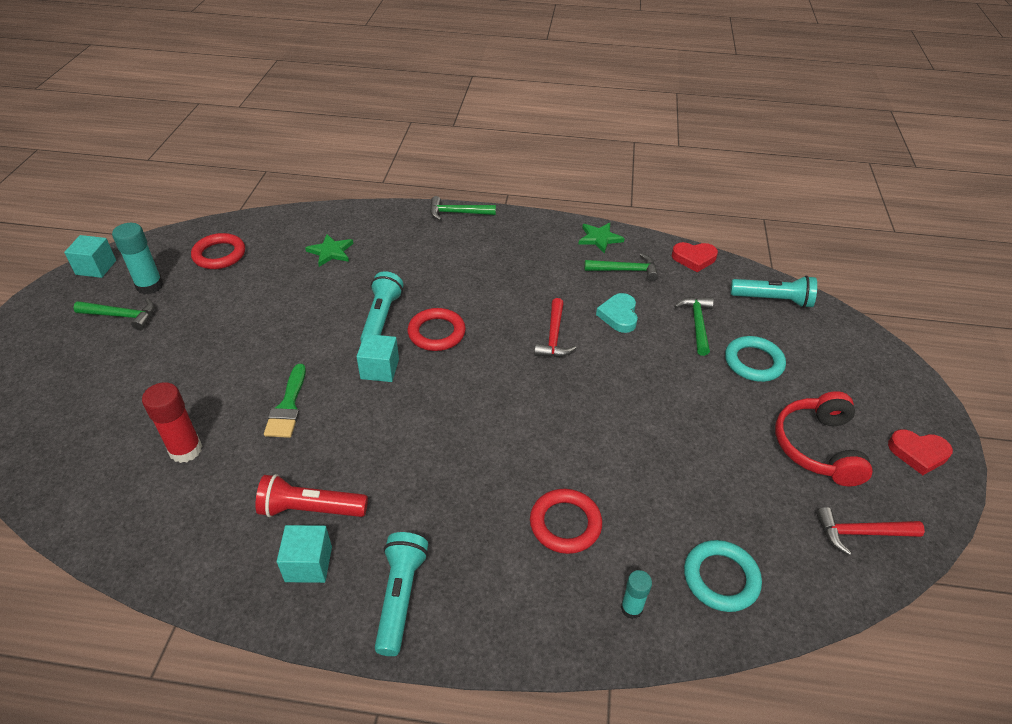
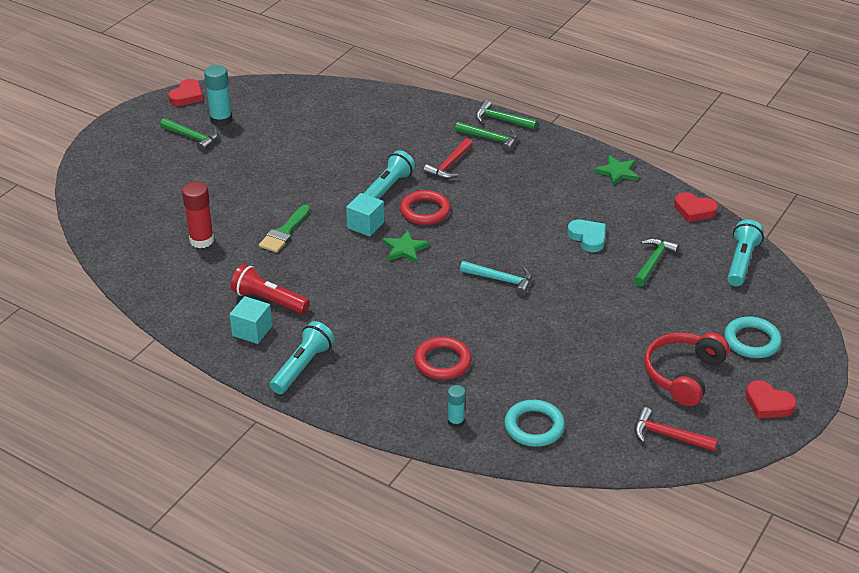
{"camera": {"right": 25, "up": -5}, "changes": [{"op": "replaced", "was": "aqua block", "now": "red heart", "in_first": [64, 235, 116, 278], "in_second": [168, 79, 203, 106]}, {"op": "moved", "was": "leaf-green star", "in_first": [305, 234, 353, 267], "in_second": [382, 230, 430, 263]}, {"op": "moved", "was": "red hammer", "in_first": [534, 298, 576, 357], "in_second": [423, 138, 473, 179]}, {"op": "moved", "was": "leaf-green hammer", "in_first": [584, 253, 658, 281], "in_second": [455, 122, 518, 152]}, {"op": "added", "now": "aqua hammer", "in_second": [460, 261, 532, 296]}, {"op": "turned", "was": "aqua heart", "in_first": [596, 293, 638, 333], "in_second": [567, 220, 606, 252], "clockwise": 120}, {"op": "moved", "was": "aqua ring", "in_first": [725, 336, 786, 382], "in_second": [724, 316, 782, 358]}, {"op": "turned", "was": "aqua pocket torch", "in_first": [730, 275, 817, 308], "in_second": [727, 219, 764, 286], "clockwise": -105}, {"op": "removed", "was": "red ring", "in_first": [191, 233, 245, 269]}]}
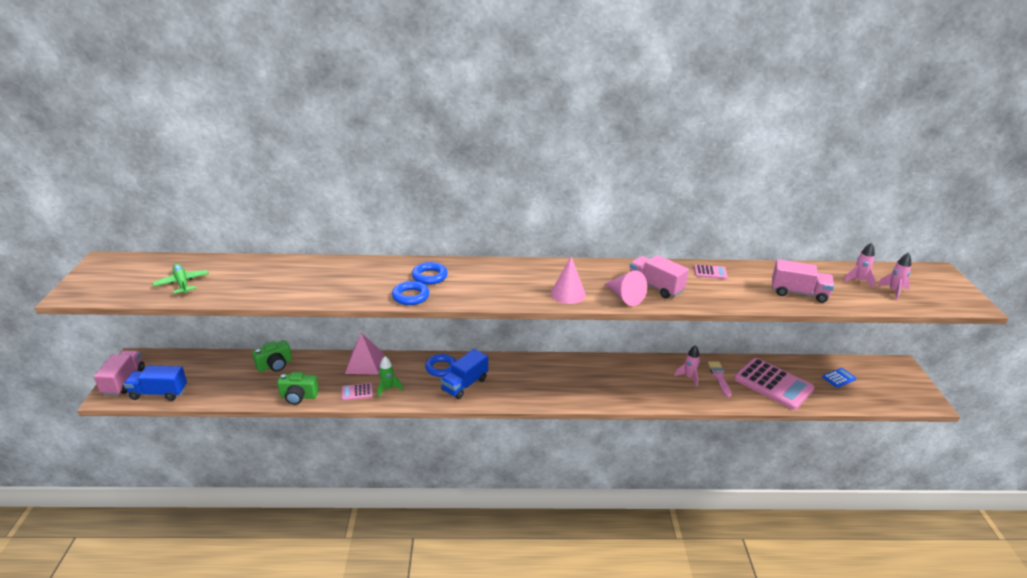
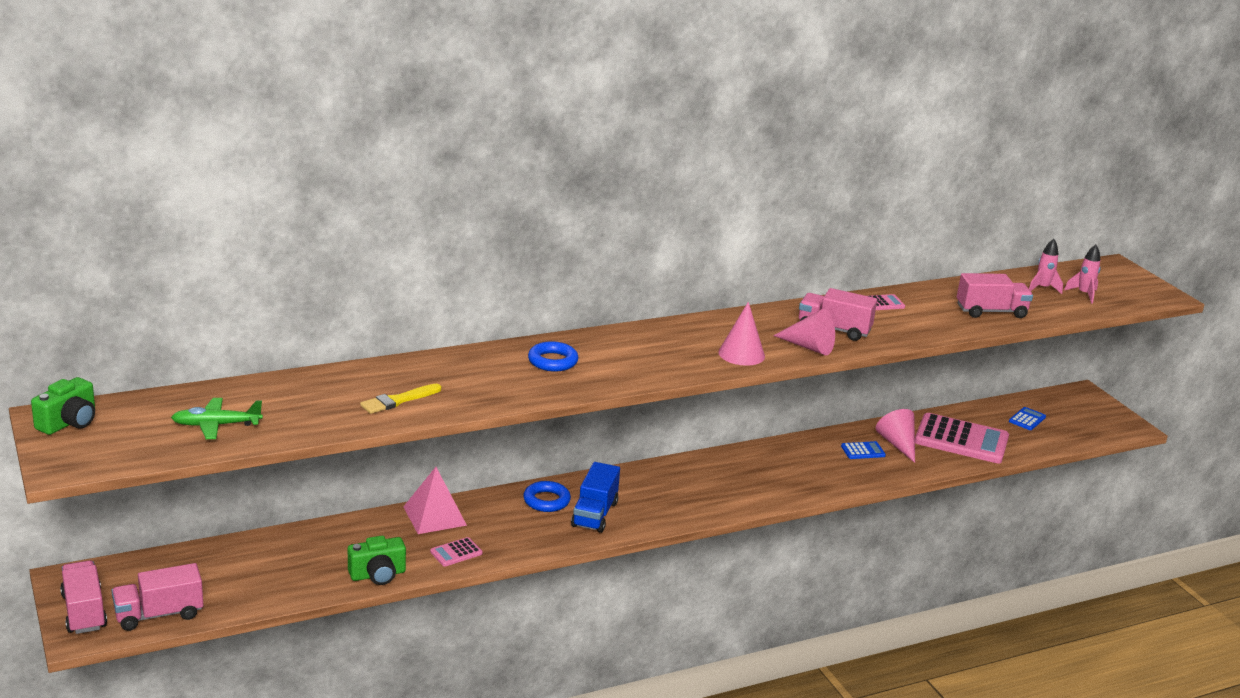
{"camera": {"right": -25, "up": -5}, "changes": [{"op": "moved", "was": "leaf-green camera", "in_first": [252, 340, 292, 372], "in_second": [31, 377, 95, 435]}, {"op": "recoloured", "was": "cobalt toy truck", "now": "rose-pink toy truck", "in_first": [124, 366, 187, 401], "in_second": [111, 563, 203, 631]}, {"op": "turned", "was": "leaf-green aeroplane", "in_first": [152, 264, 209, 294], "in_second": [171, 398, 263, 439], "clockwise": -45}, {"op": "added", "now": "yellow brush", "in_second": [360, 384, 441, 414]}, {"op": "replaced", "was": "rose-pink spaceship", "now": "cobalt pocket calculator", "in_first": [674, 345, 700, 387], "in_second": [841, 441, 886, 459]}, {"op": "replaced", "was": "rose-pink brush", "now": "rose-pink solid cone", "in_first": [708, 361, 731, 398], "in_second": [876, 409, 915, 463]}, {"op": "removed", "was": "leaf-green spaceship", "in_first": [377, 356, 403, 398]}, {"op": "removed", "was": "cobalt ring", "in_first": [392, 281, 429, 305]}]}
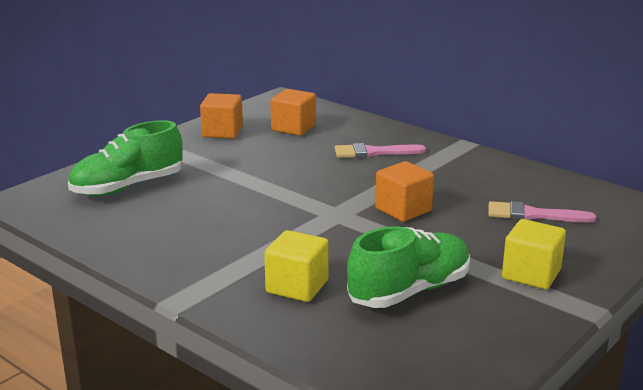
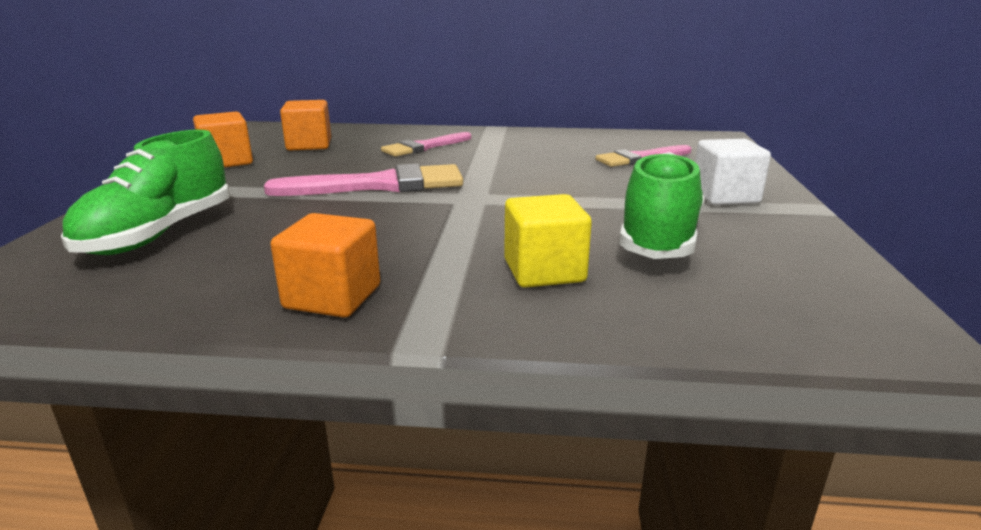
{"camera": {"right": -35, "up": 0}, "changes": [{"op": "added", "now": "rose-pink brush", "in_second": [264, 164, 463, 196]}, {"op": "moved", "was": "bright orange block", "in_first": [375, 161, 434, 222], "in_second": [270, 213, 380, 318]}, {"op": "recoloured", "was": "yellow block", "now": "white block", "in_first": [502, 219, 566, 289], "in_second": [695, 139, 771, 205]}]}
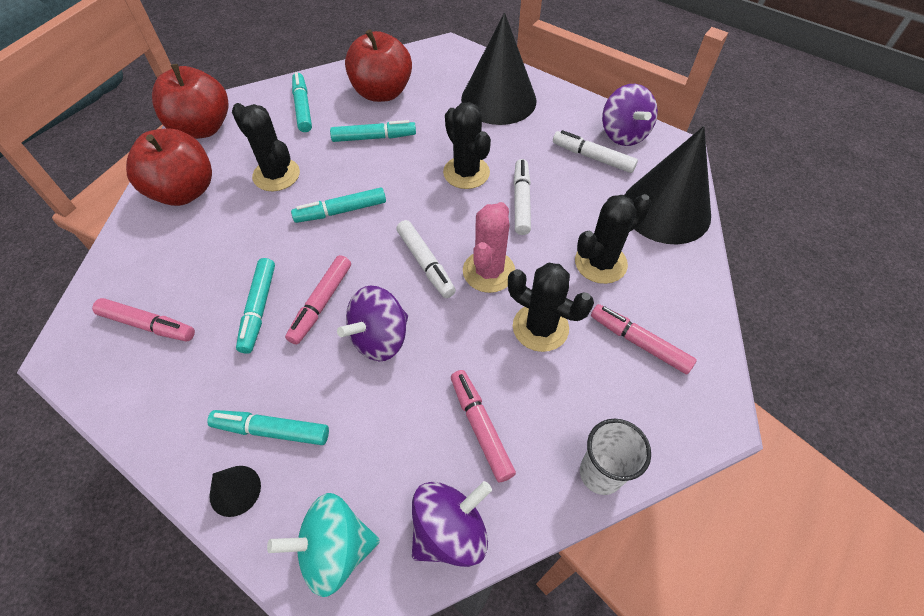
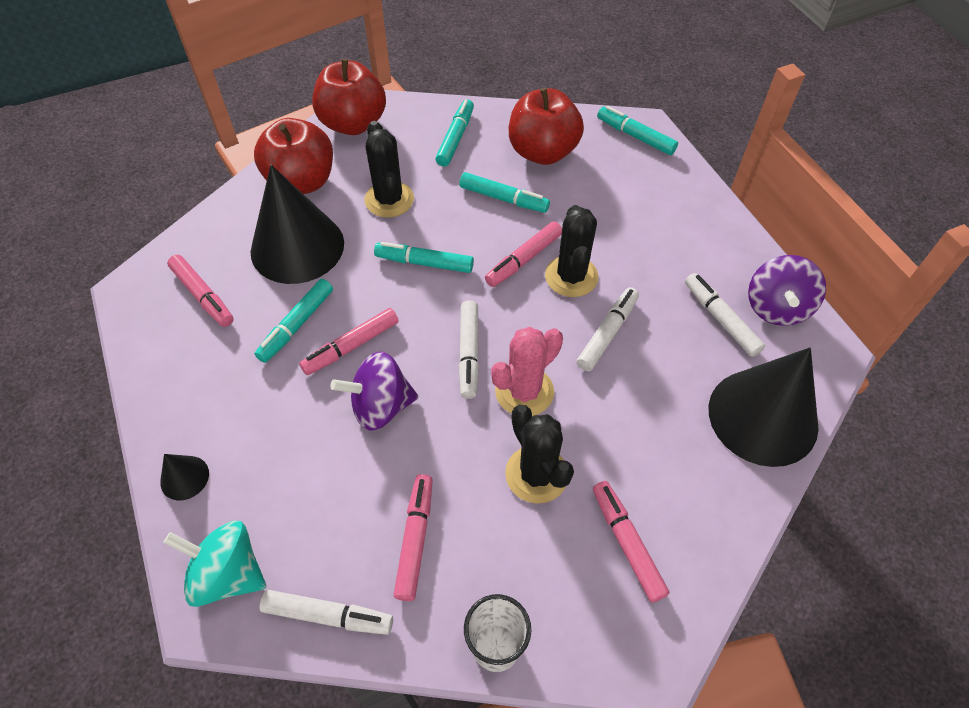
{"camera": {"right": 30, "up": 0}, "changes": [{"op": "moved", "was": "black solid cone", "in_first": [461, 13, 537, 125], "in_second": [250, 165, 344, 284]}, {"op": "replaced", "was": "purple spinning top", "now": "white felt pen", "in_first": [412, 481, 492, 567], "in_second": [259, 590, 393, 635]}, {"op": "added", "now": "rose-pink felt pen", "in_second": [485, 221, 562, 287]}, {"op": "moved", "was": "aqua felt pen", "in_first": [207, 410, 329, 445], "in_second": [597, 106, 678, 155]}, {"op": "removed", "was": "black prickly plant", "in_first": [575, 194, 652, 284]}]}
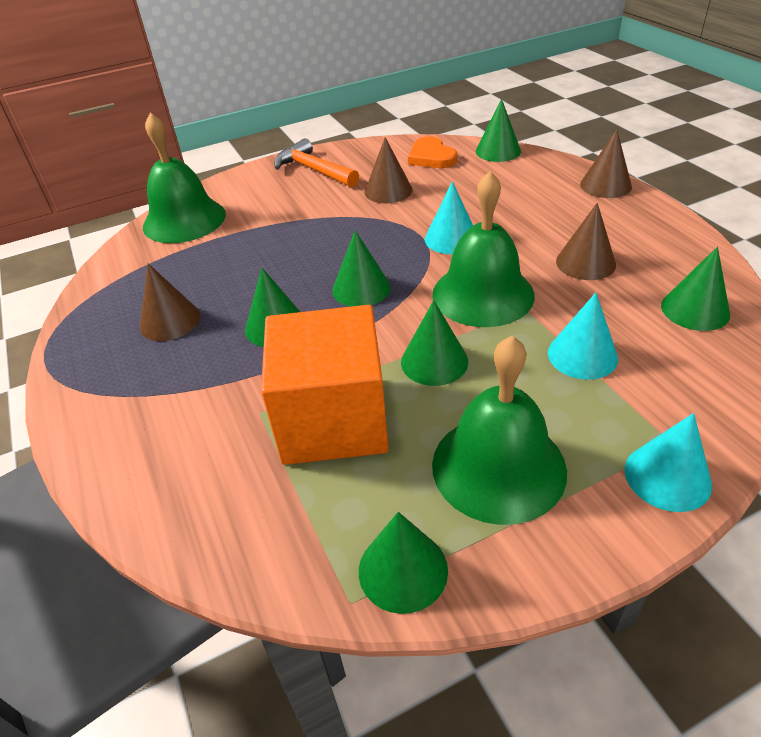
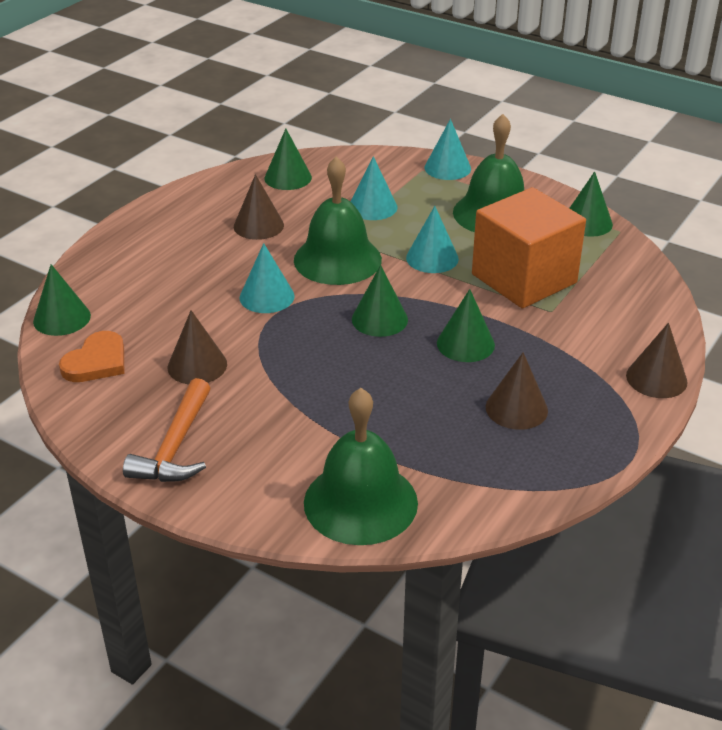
{"camera": {"right": -125, "up": -5}, "changes": [{"op": "recoloured", "was": "leaf-green solid cone", "now": "aqua solid cone", "in_first": [401, 300, 468, 386], "in_second": [406, 206, 459, 273]}, {"op": "moved", "was": "dark brown solid cone", "in_first": [580, 129, 632, 198], "in_second": [626, 323, 688, 398]}]}
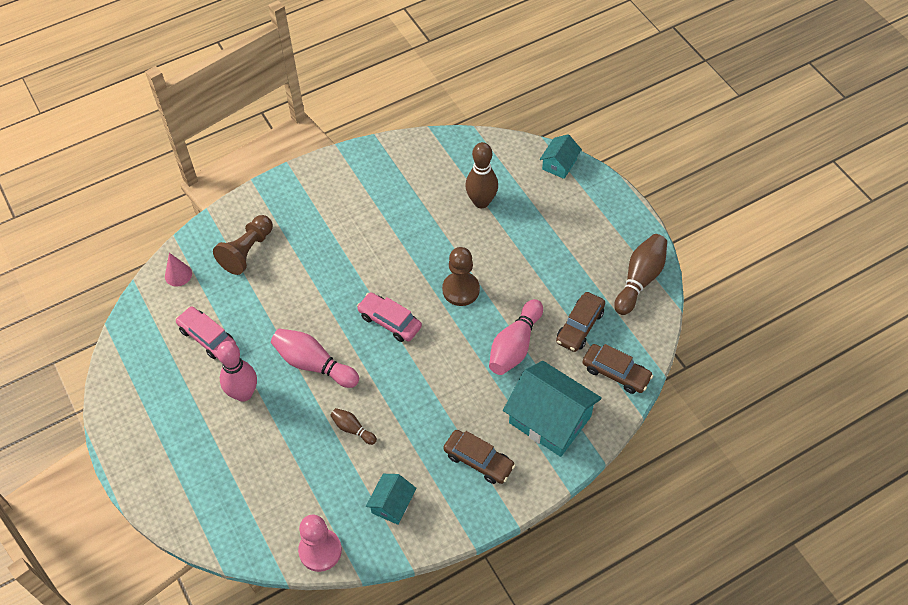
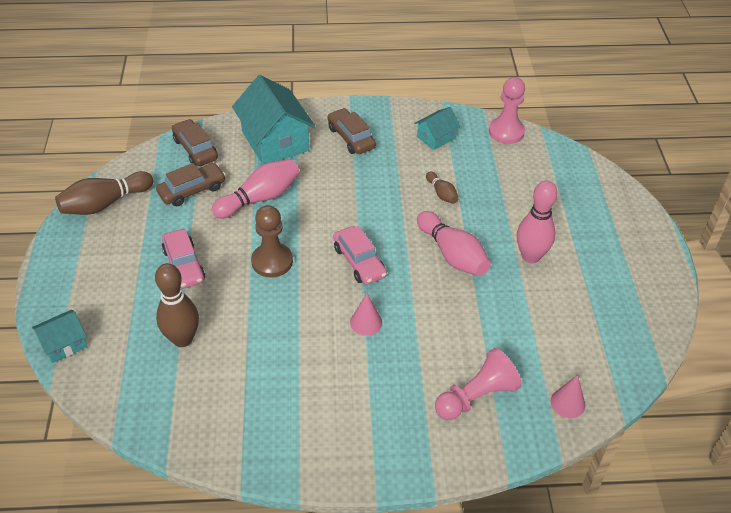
{"camera": {"right": -155, "up": -10}, "changes": [{"op": "moved", "was": "rose-pink car", "in_first": [175, 306, 236, 359], "in_second": [162, 229, 205, 289]}, {"op": "added", "now": "rose-pink solid cone", "in_second": [350, 293, 382, 336]}, {"op": "recoloured", "was": "dark brown game pawn", "now": "rose-pink game pawn", "in_first": [213, 215, 273, 275], "in_second": [435, 348, 522, 420]}]}
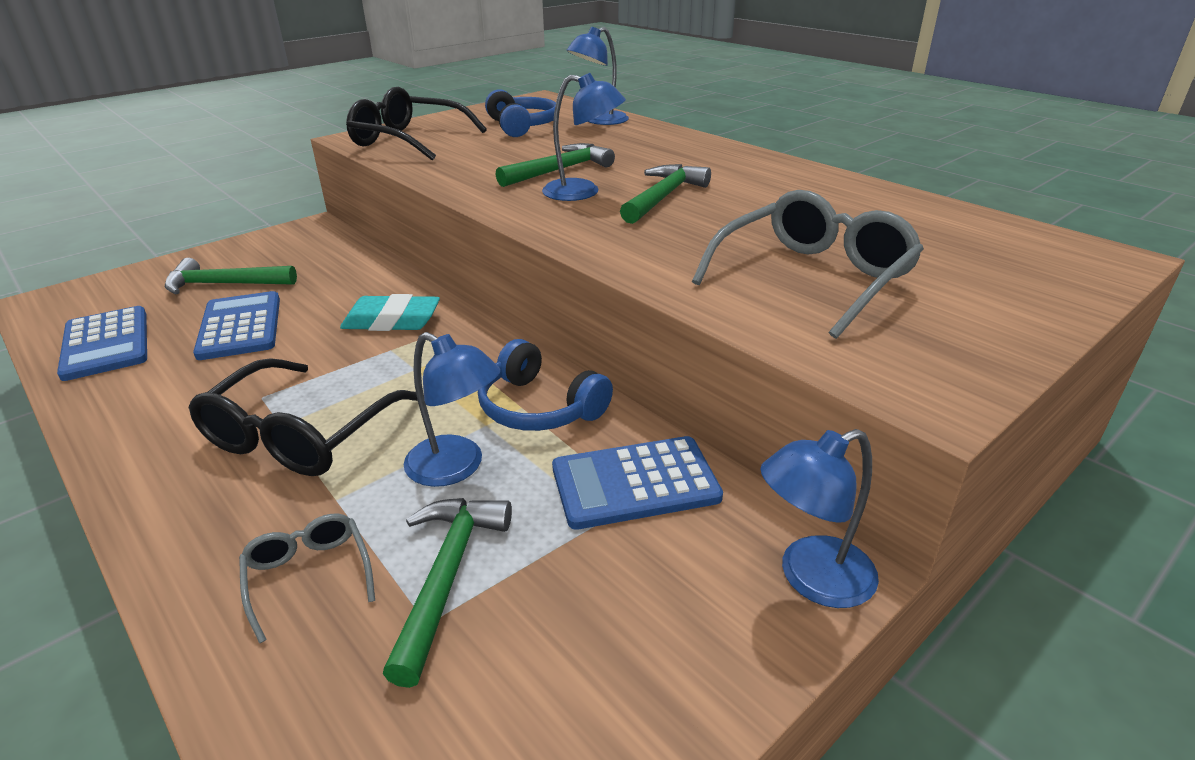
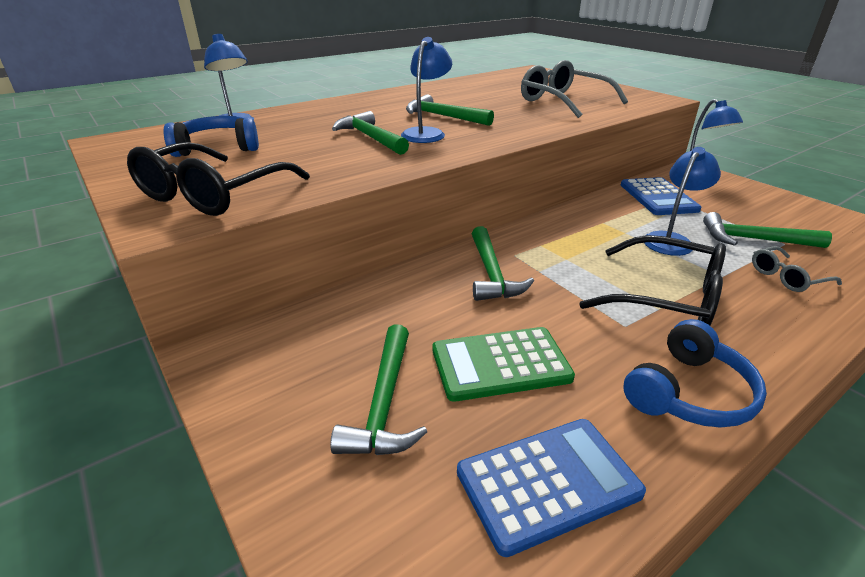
{"camera": {"right": -85, "up": 0}, "changes": [{"op": "recoloured", "was": "cobalt pocket calculator", "now": "leaf-green pocket calculator", "in_first": [193, 291, 280, 360], "in_second": [433, 327, 575, 402]}, {"op": "replaced", "was": "aqua gum eraser", "now": "leaf-green hammer", "in_first": [340, 294, 440, 331], "in_second": [472, 226, 534, 301]}, {"op": "moved", "was": "cobalt headphones", "in_first": [478, 339, 613, 431], "in_second": [623, 319, 767, 428]}]}
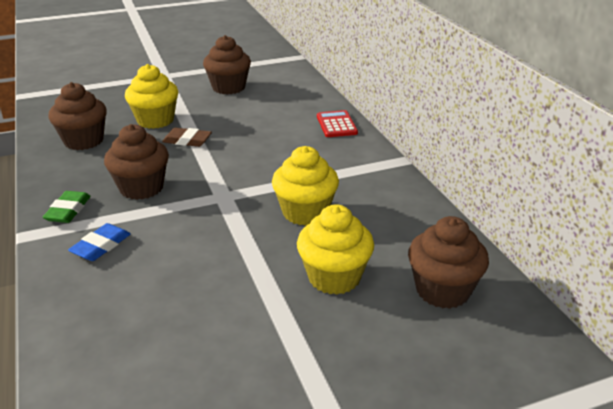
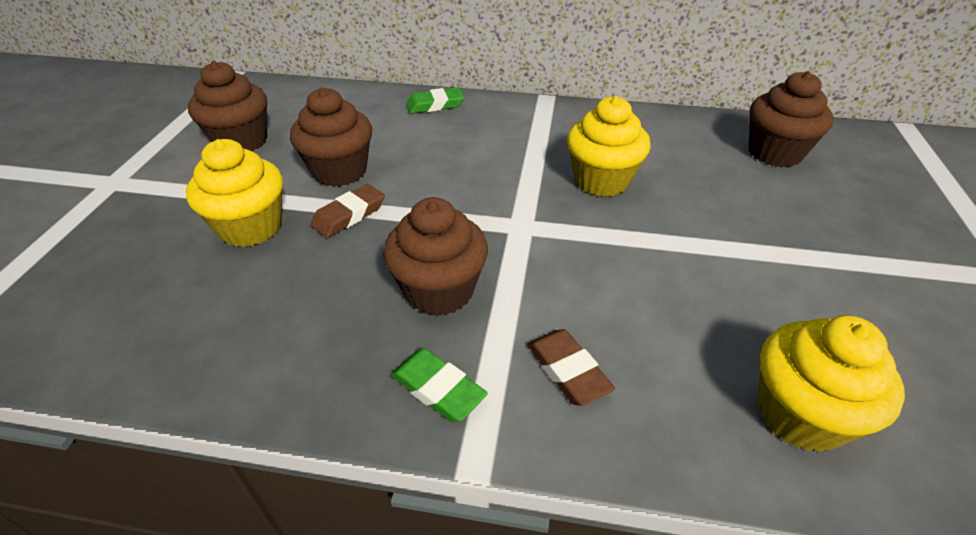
{"camera": {"right": -60, "up": 10}, "changes": [{"op": "moved", "was": "dark brown cupcake", "in_first": [48, 82, 107, 150], "in_second": [290, 87, 372, 187]}, {"op": "replaced", "was": "red pocket calculator", "now": "leaf-green gum eraser", "in_first": [317, 110, 358, 137], "in_second": [406, 87, 465, 114]}, {"op": "recoloured", "was": "cobalt gum eraser", "now": "dark brown gum eraser", "in_first": [68, 223, 131, 261], "in_second": [527, 329, 615, 406]}, {"op": "moved", "was": "yellow cupcake", "in_first": [297, 204, 374, 295], "in_second": [758, 316, 905, 452]}]}
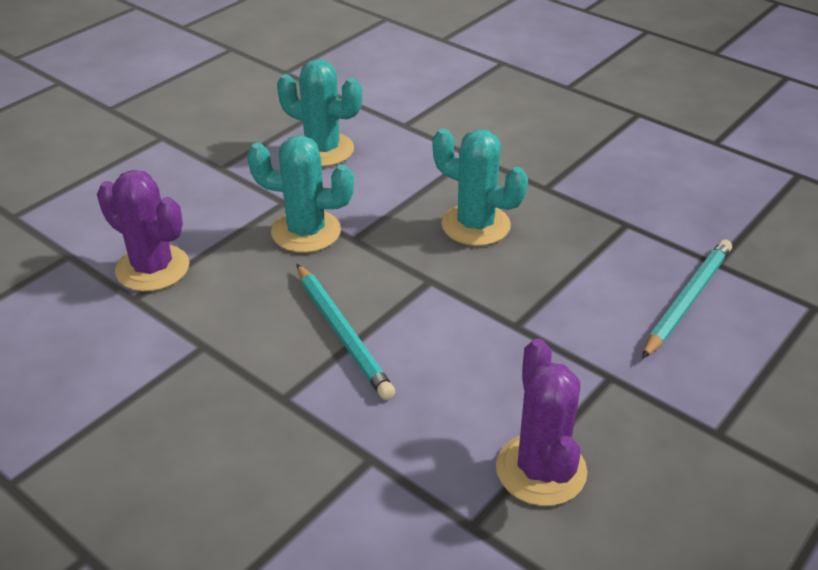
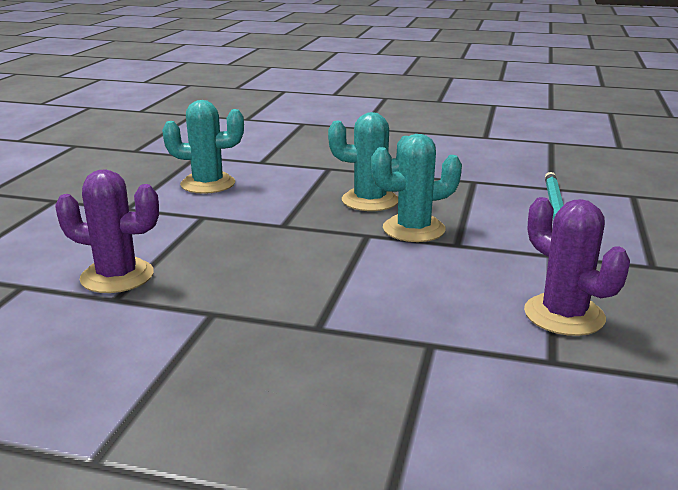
{"camera": {"right": -25, "up": -15}, "changes": [{"op": "moved", "was": "aqua prickly plant", "in_first": [247, 135, 354, 253], "in_second": [371, 134, 462, 242]}, {"op": "removed", "was": "aqua lead pencil", "in_first": [297, 264, 395, 400]}]}
